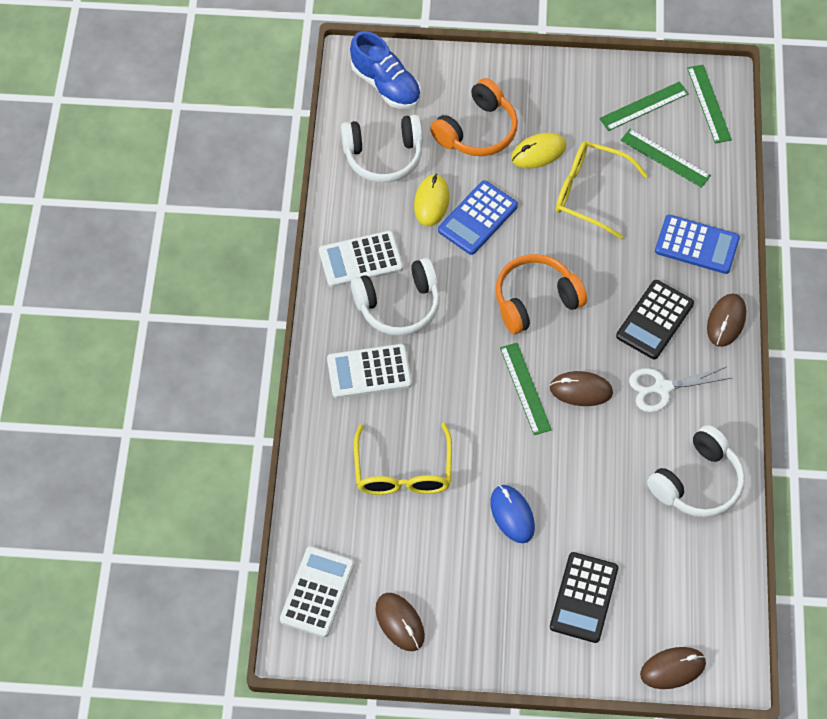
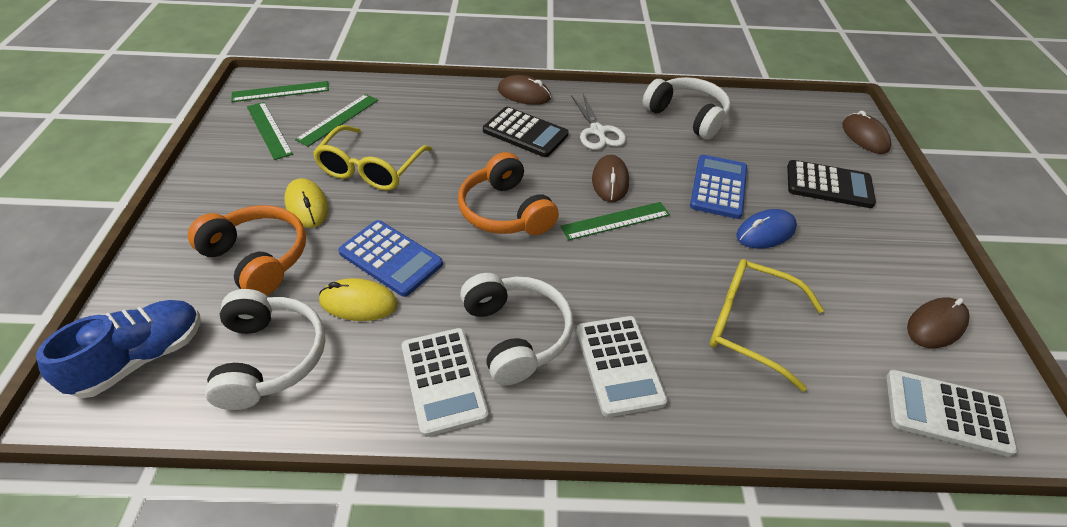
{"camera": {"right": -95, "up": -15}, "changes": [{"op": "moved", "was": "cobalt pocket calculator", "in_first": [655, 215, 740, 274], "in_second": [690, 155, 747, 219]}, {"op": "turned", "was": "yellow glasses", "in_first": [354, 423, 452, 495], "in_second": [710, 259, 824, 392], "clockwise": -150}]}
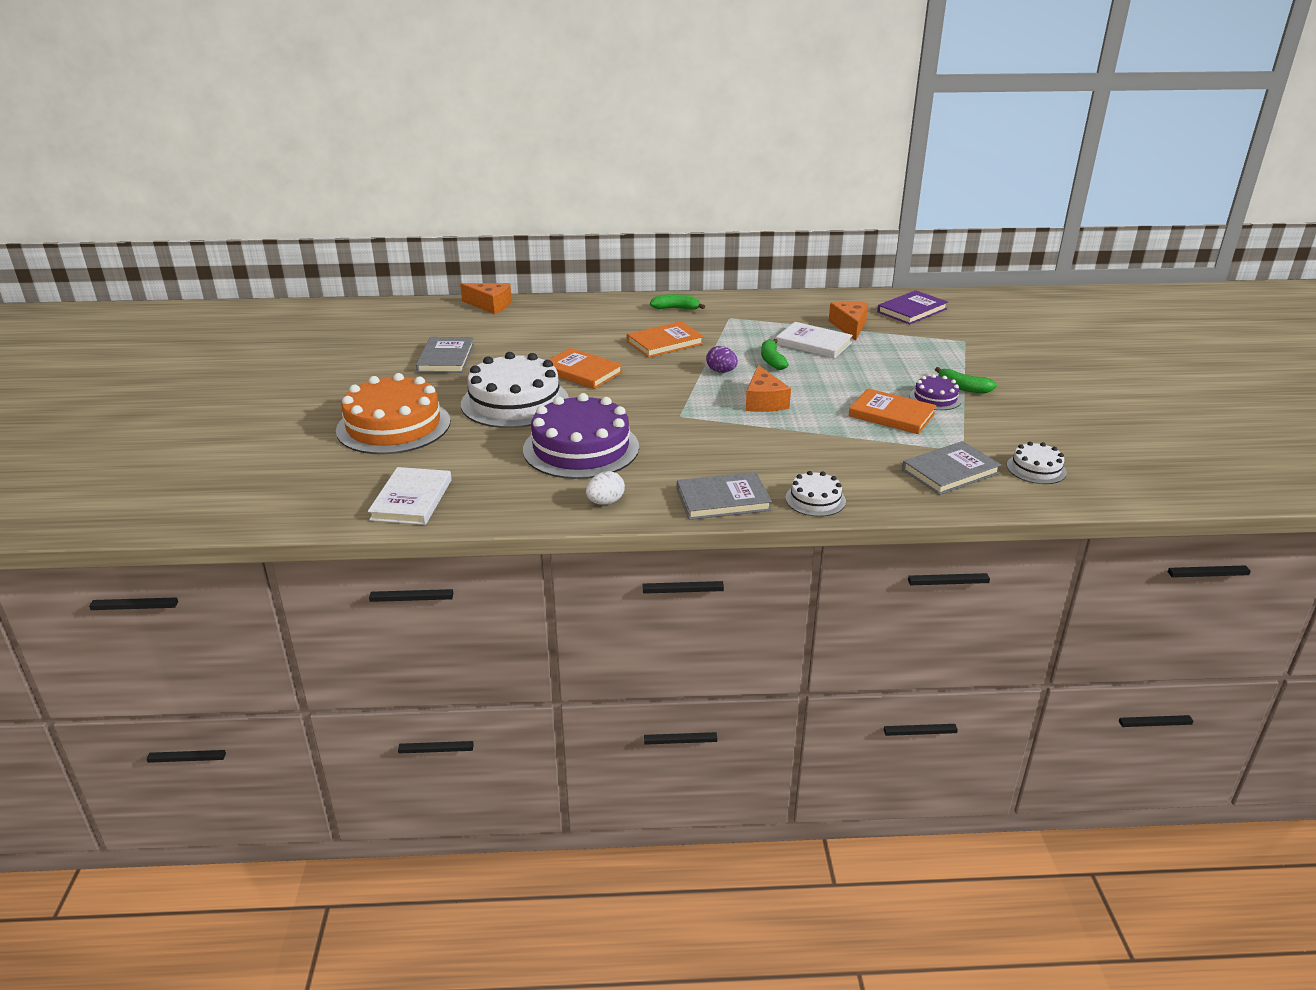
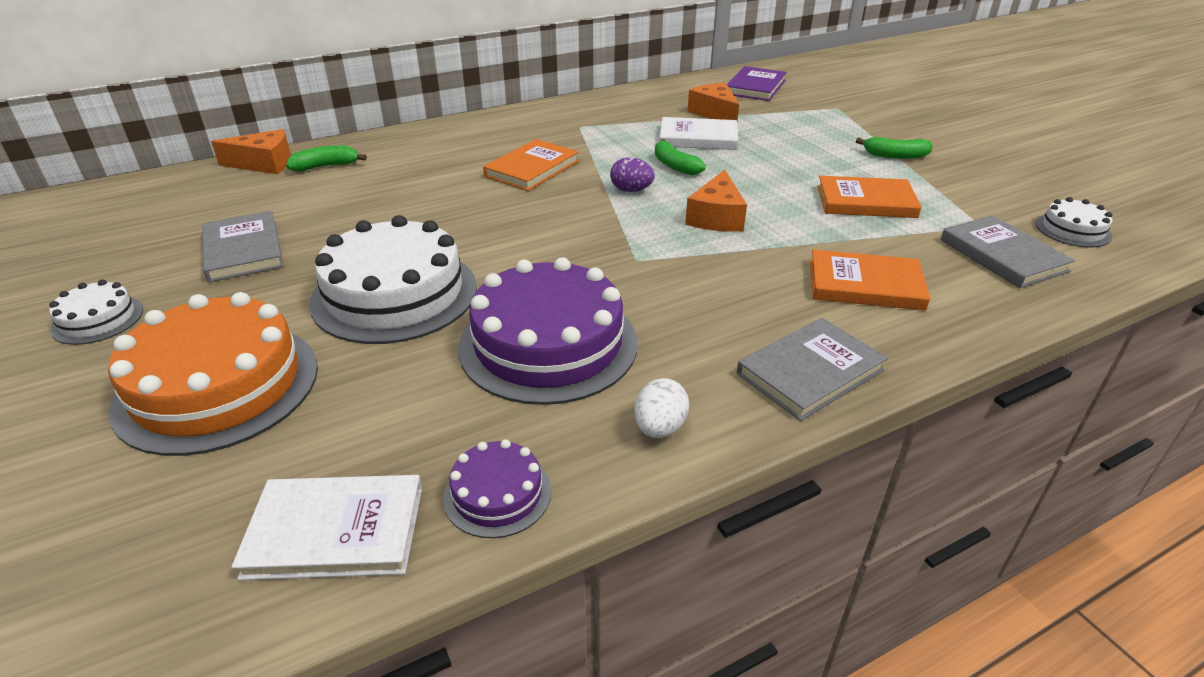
{"camera": {"right": -25, "up": 5}, "changes": [{"op": "moved", "was": "white cake", "in_first": [785, 471, 846, 517], "in_second": [49, 279, 143, 345]}, {"op": "turned", "was": "white hardcover", "in_first": [368, 467, 452, 525], "in_second": [231, 475, 422, 580], "clockwise": -75}, {"op": "moved", "was": "leaf-green toy banana", "in_first": [650, 294, 705, 310], "in_second": [286, 145, 367, 171]}, {"op": "moved", "was": "purple cake", "in_first": [910, 374, 962, 410], "in_second": [443, 439, 551, 538]}, {"op": "turned", "was": "bright orange piece of cheese", "in_first": [746, 365, 791, 412], "in_second": [685, 170, 747, 232], "clockwise": 45}, {"op": "moved", "was": "bright orange hardcover", "in_first": [548, 348, 623, 389], "in_second": [810, 250, 930, 310]}, {"op": "turned", "was": "ash-grey hardcover", "in_first": [902, 441, 1001, 495], "in_second": [941, 215, 1075, 288], "clockwise": -60}]}
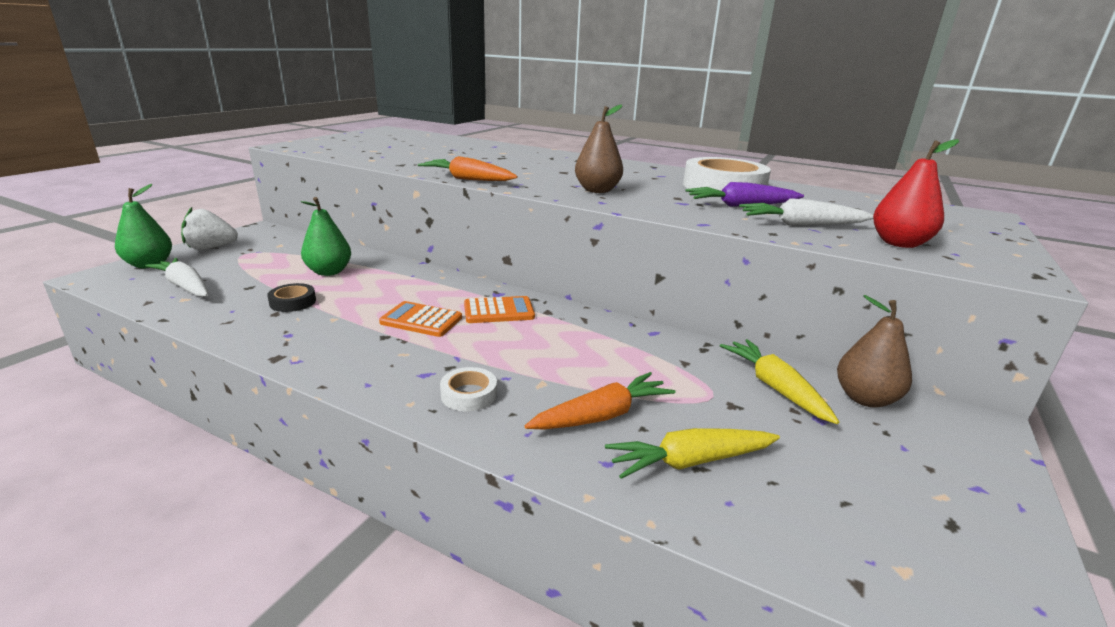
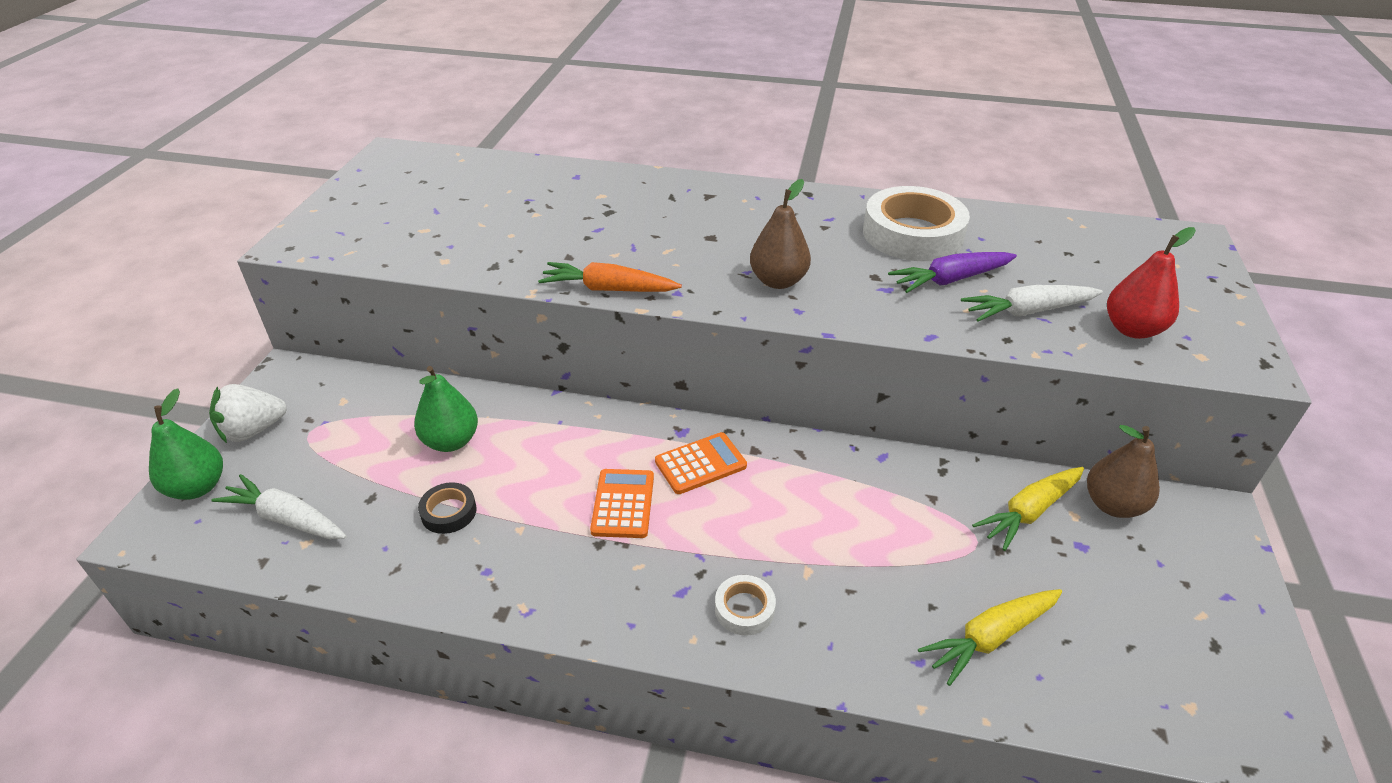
{"camera": {"right": -15, "up": 15}, "changes": [{"op": "turned", "was": "bright orange pocket calculator", "in_first": [379, 301, 462, 337], "in_second": [590, 469, 654, 538], "clockwise": 90}, {"op": "turned", "was": "yellow carrot", "in_first": [720, 339, 839, 424], "in_second": [972, 467, 1084, 551], "clockwise": -90}, {"op": "removed", "was": "bright orange carrot", "in_first": [525, 372, 675, 429]}]}
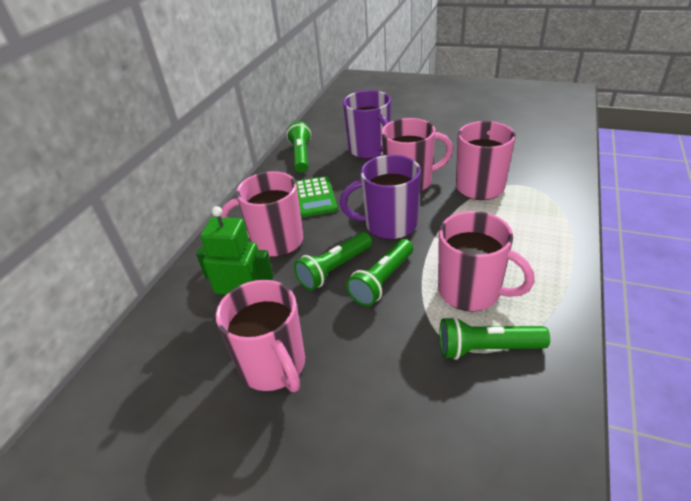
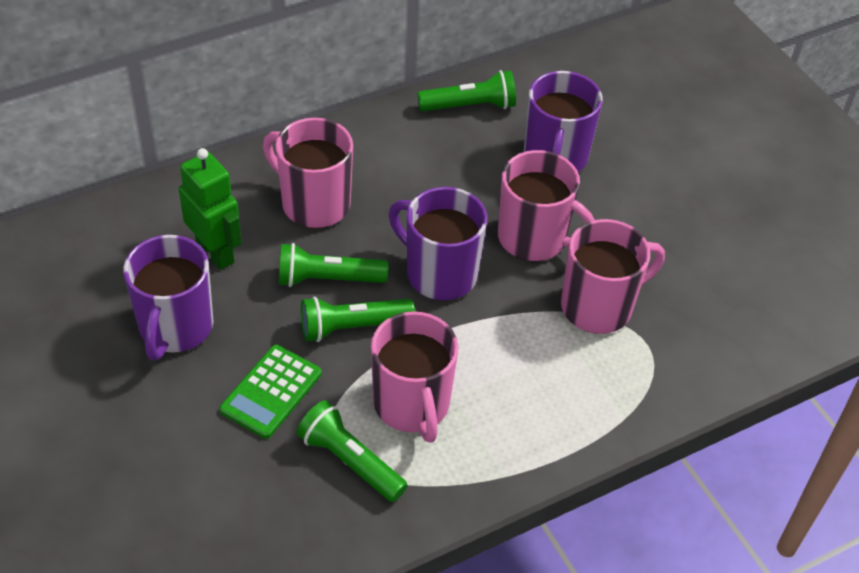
{"camera": {"right": 35, "up": 10}, "changes": [{"op": "recoloured", "was": "rose-pink coffee mug", "now": "purple coffee mug", "in_first": [216, 280, 305, 392], "in_second": [123, 235, 213, 360]}, {"op": "moved", "was": "leaf-green pocket calculator", "in_first": [296, 176, 338, 217], "in_second": [219, 345, 322, 439]}, {"op": "turned", "was": "leaf-green pocket torch", "in_first": [286, 122, 311, 173], "in_second": [417, 70, 516, 112], "clockwise": 45}]}
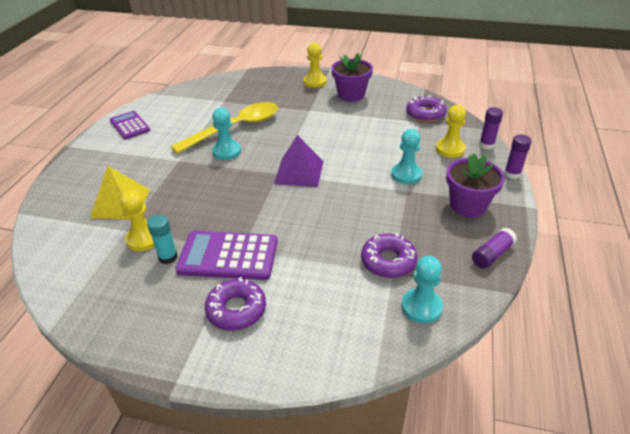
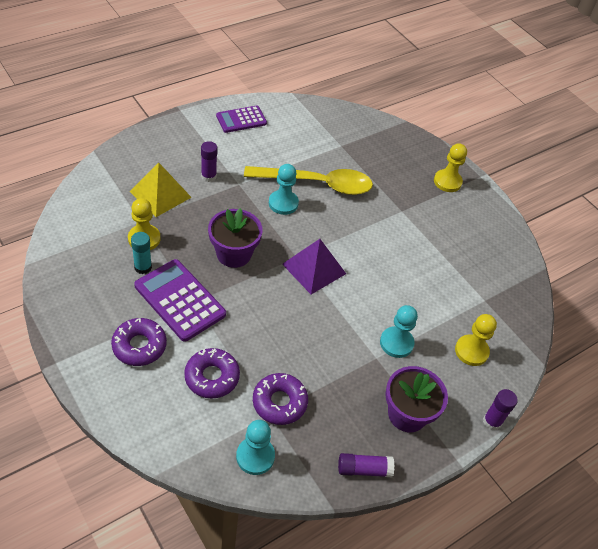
{"camera": {"right": 35, "up": 10}, "changes": [{"op": "moved", "was": "purple donut", "in_first": [406, 95, 446, 122], "in_second": [184, 348, 240, 398]}, {"op": "moved", "was": "purple glue", "in_first": [479, 107, 503, 149], "in_second": [201, 141, 218, 182]}, {"op": "moved", "was": "purple flower pot", "in_first": [331, 53, 373, 102], "in_second": [208, 208, 263, 268]}, {"op": "turned", "was": "purple pocket calculator", "in_first": [110, 111, 150, 139], "in_second": [216, 106, 267, 133], "clockwise": -120}]}
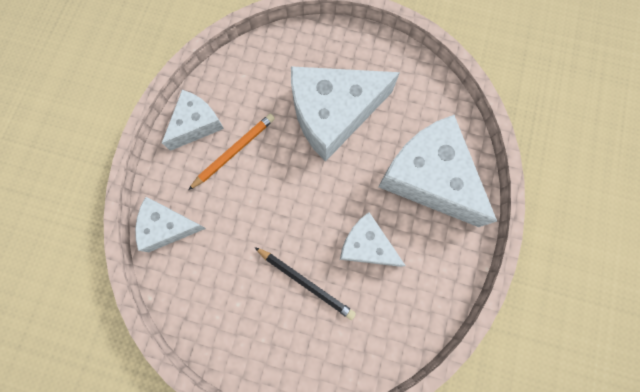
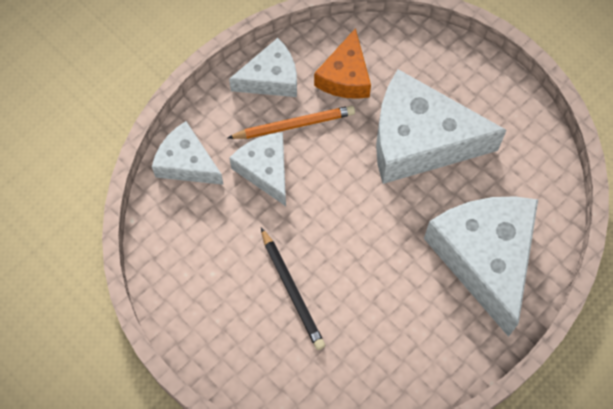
{"camera": {"right": 30, "up": -10}, "changes": [{"op": "moved", "was": "white piece of cheese", "in_first": [340, 212, 406, 267], "in_second": [230, 132, 286, 206]}, {"op": "added", "now": "bright orange piece of cheese", "in_second": [314, 28, 371, 99]}]}
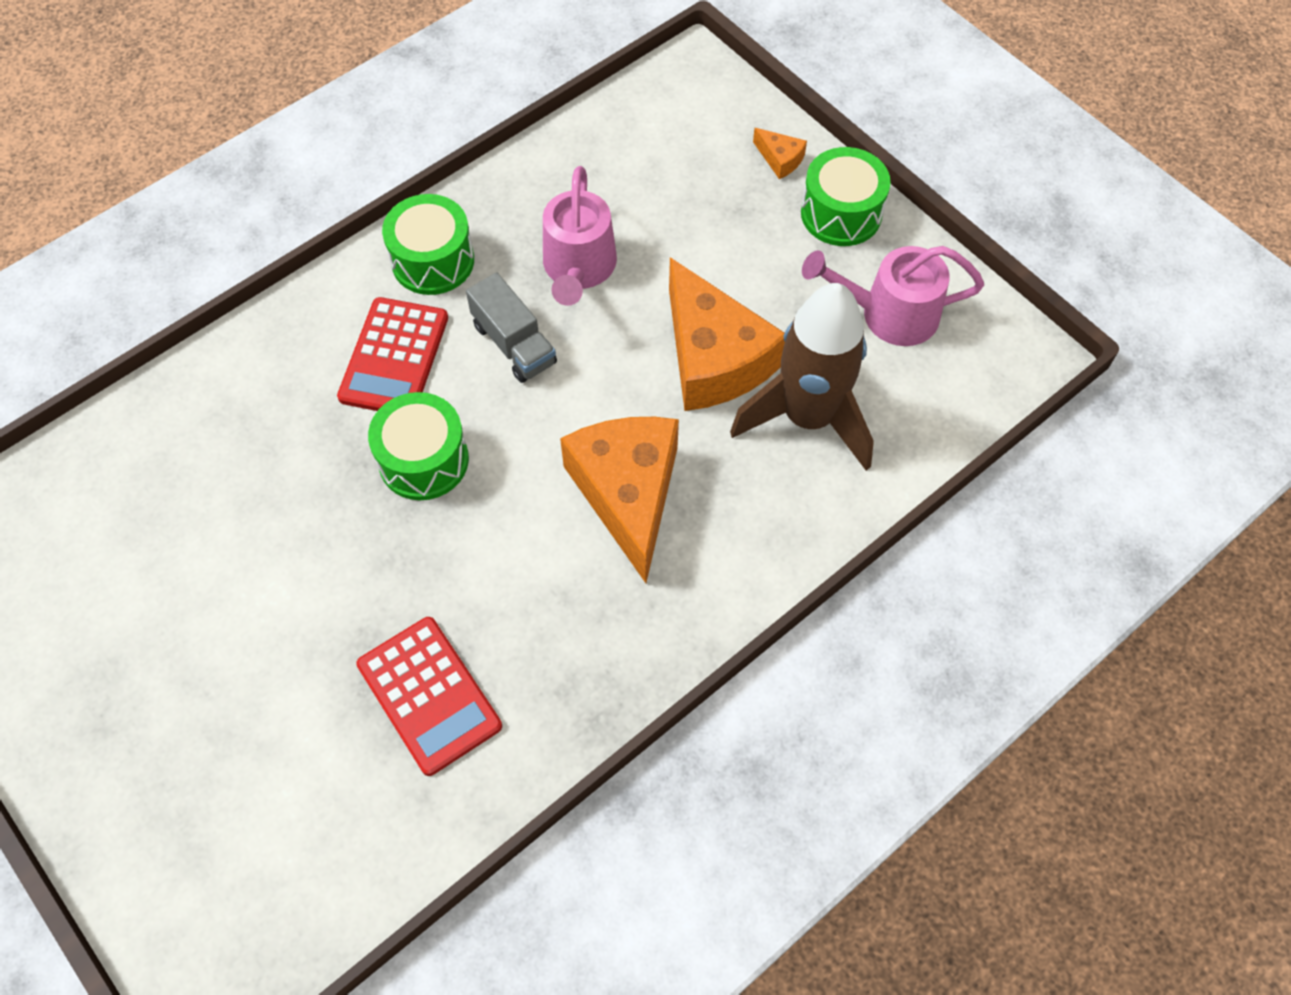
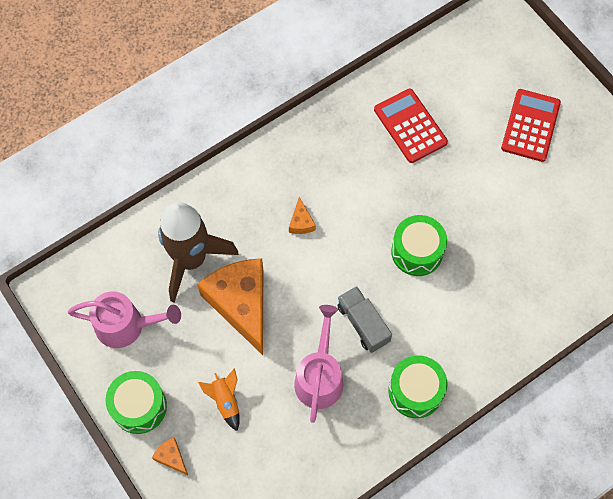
{"camera": {"right": -175, "up": 5}, "changes": [{"op": "added", "now": "bright orange spaceship", "in_second": [198, 368, 240, 431]}, {"op": "resized", "was": "bright orange piece of cheese", "in_first": [560, 417, 679, 583], "in_second": [289, 197, 316, 234], "ratio": 0.41}, {"op": "moved", "was": "red pocket calculator", "in_first": [337, 297, 448, 411], "in_second": [501, 89, 561, 162]}]}
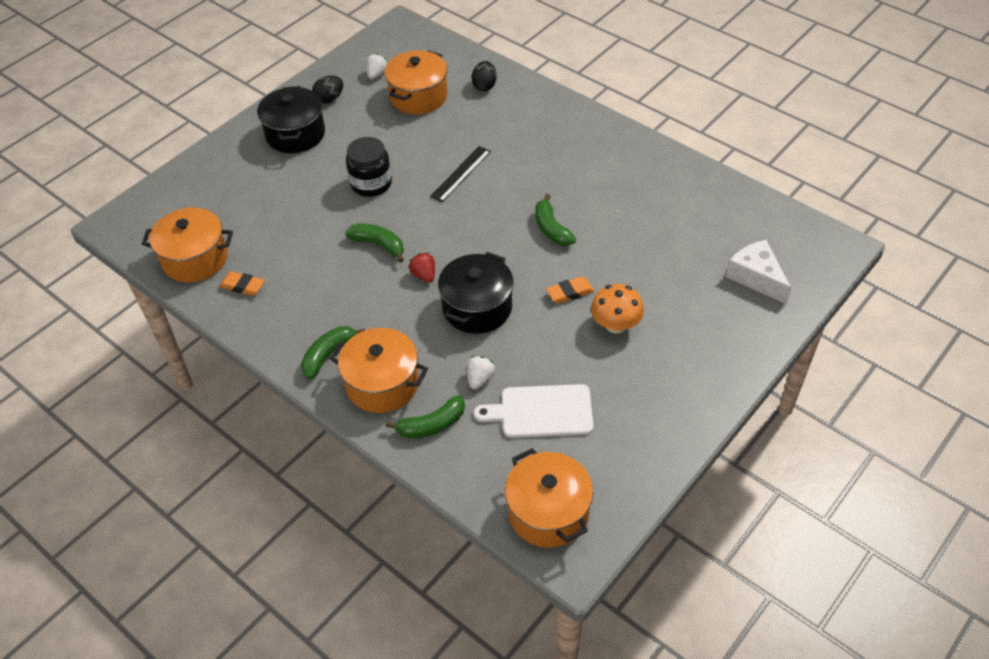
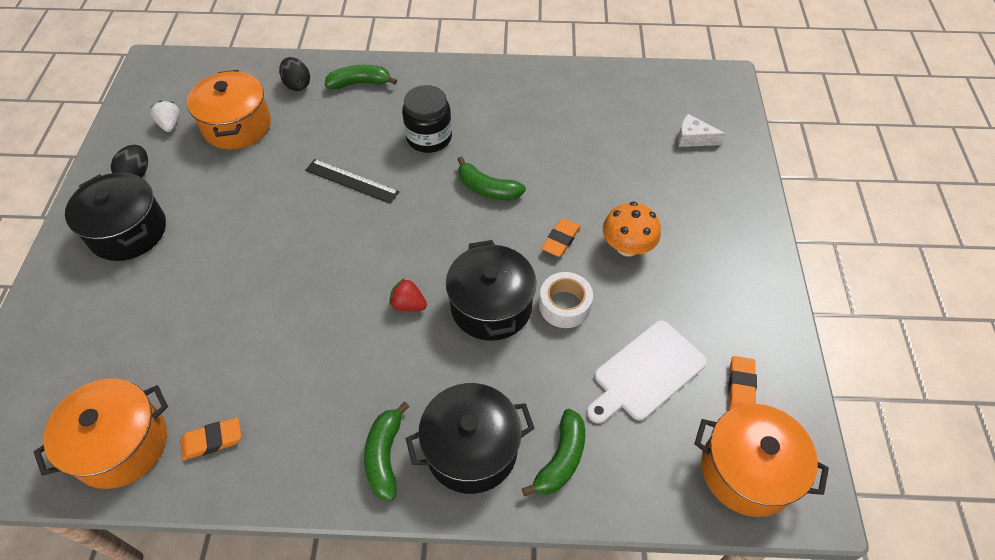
{"camera": {"right": -40, "up": 5}, "changes": [{"op": "turned", "was": "black measuring stick", "in_first": [430, 146, 491, 202], "in_second": [305, 159, 399, 204], "clockwise": -60}, {"op": "moved", "was": "leaf-green toy banana", "in_first": [345, 224, 404, 263], "in_second": [325, 65, 397, 89]}, {"op": "moved", "was": "black preserve jar", "in_first": [346, 137, 392, 197], "in_second": [402, 85, 452, 153]}, {"op": "recoloured", "was": "bright orange stockpot", "now": "black stockpot", "in_first": [330, 328, 428, 413], "in_second": [406, 383, 535, 494]}, {"op": "added", "now": "white sticky tape", "in_second": [539, 272, 593, 328]}, {"op": "resized", "was": "white piece of cheese", "in_first": [726, 240, 791, 304], "in_second": [678, 114, 725, 147], "ratio": 0.65}, {"op": "added", "now": "bright orange gum eraser", "in_second": [728, 356, 757, 410]}, {"op": "removed", "was": "white strawberry", "in_first": [467, 356, 495, 389]}]}
